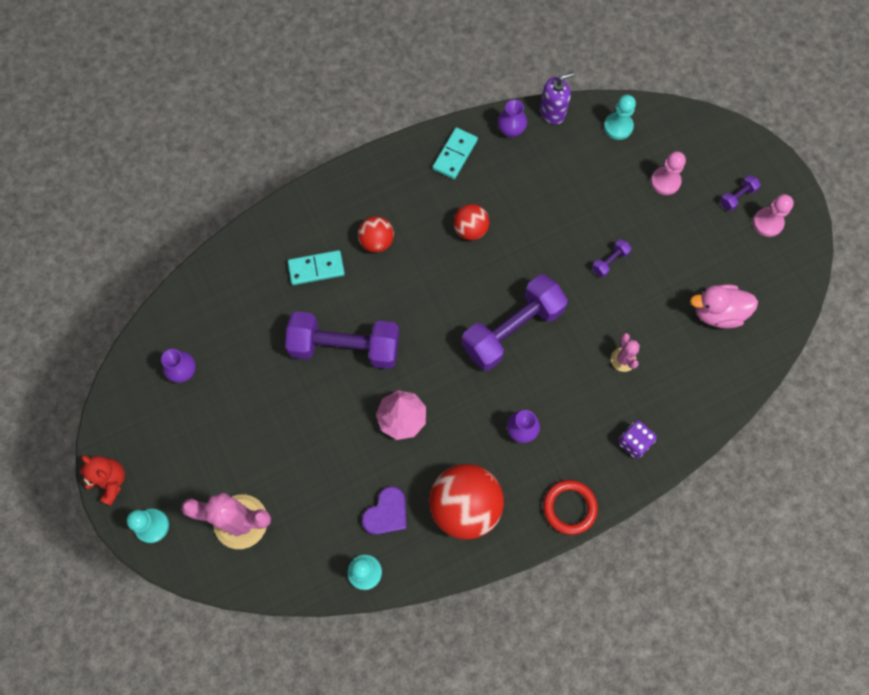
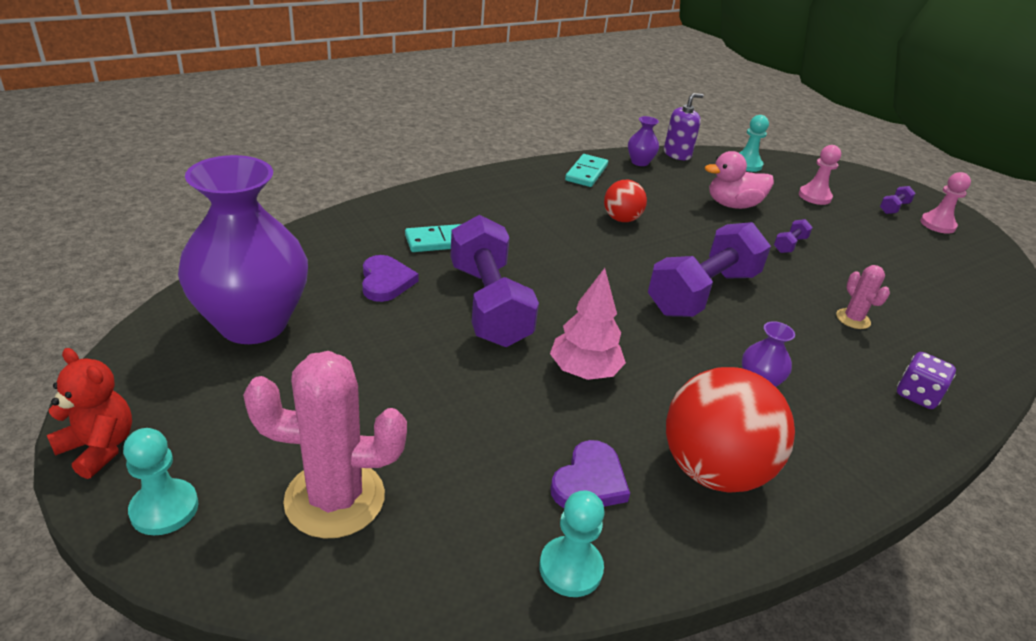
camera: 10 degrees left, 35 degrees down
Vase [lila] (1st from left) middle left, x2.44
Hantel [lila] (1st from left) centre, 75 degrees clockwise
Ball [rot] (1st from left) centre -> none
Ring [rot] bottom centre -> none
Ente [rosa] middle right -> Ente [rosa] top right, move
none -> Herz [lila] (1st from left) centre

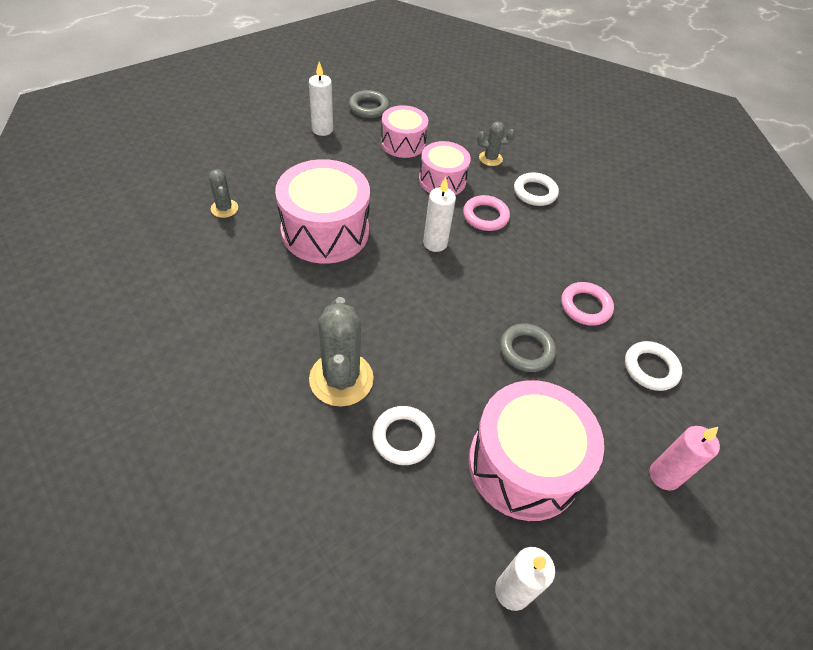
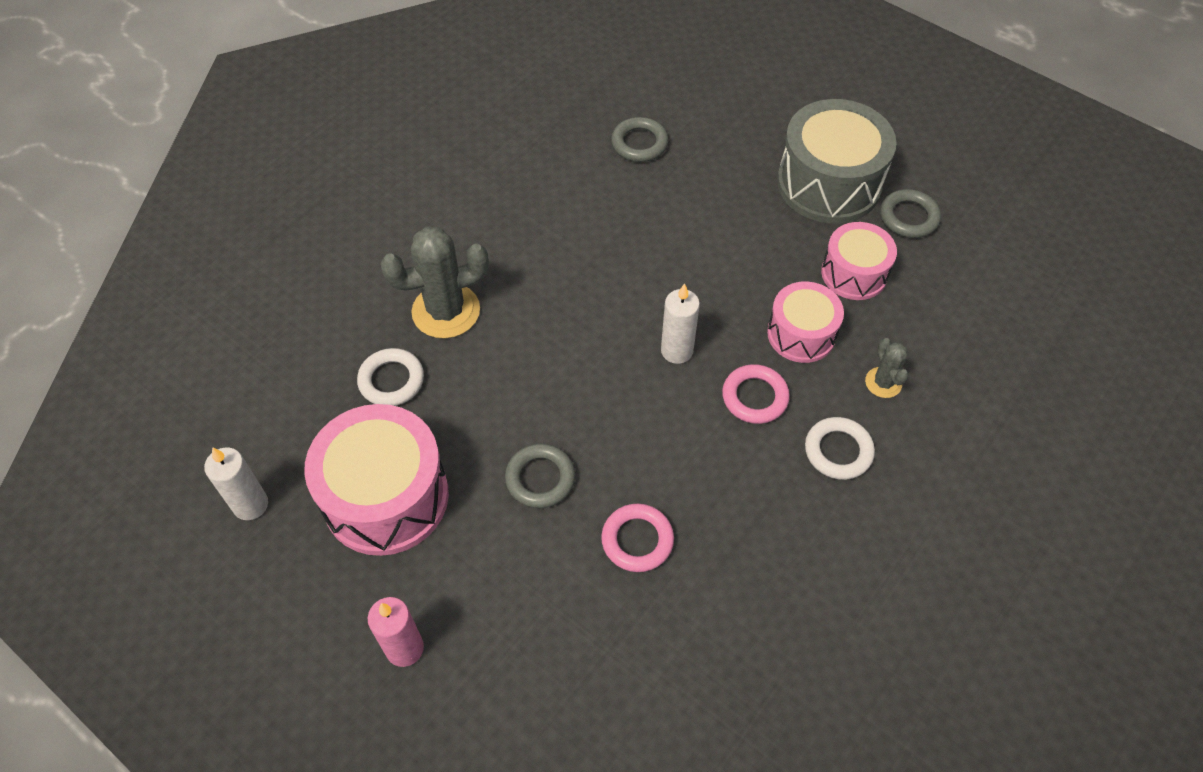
camera: 80 degrees right, 5 degrees up
Kaktus [grau] (1st from left) top left -> Ring [grau] (2nd from left) top centre
Trommel [rosa] (1st from left) top centre -> none
Kerze [weiß] (1st from left) top centre -> Trommel [grau] top right
Ring [weiß] (3rd from left) middle right -> none

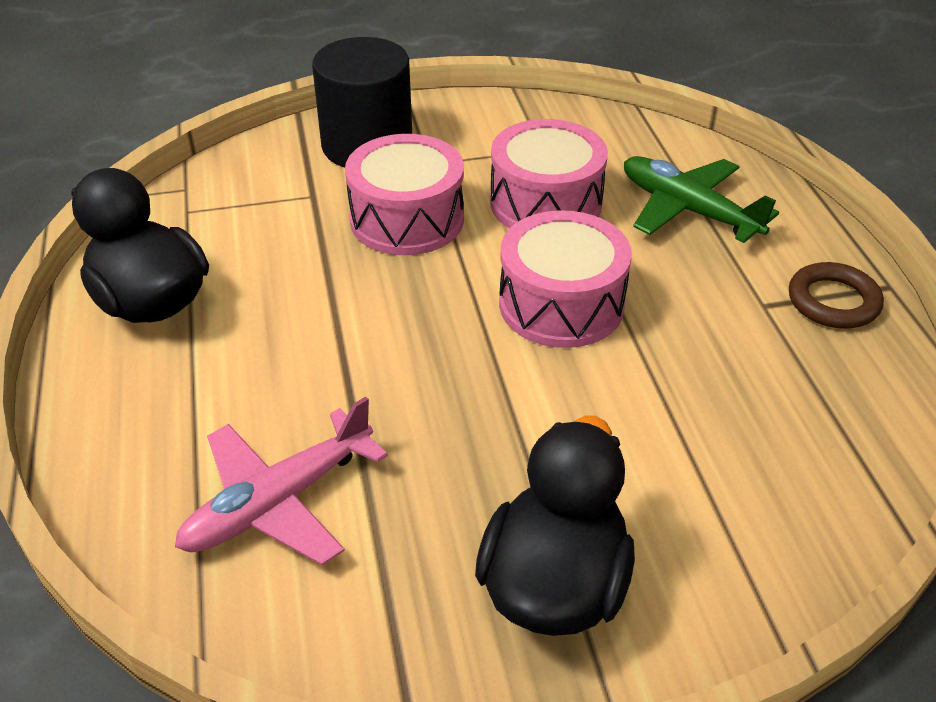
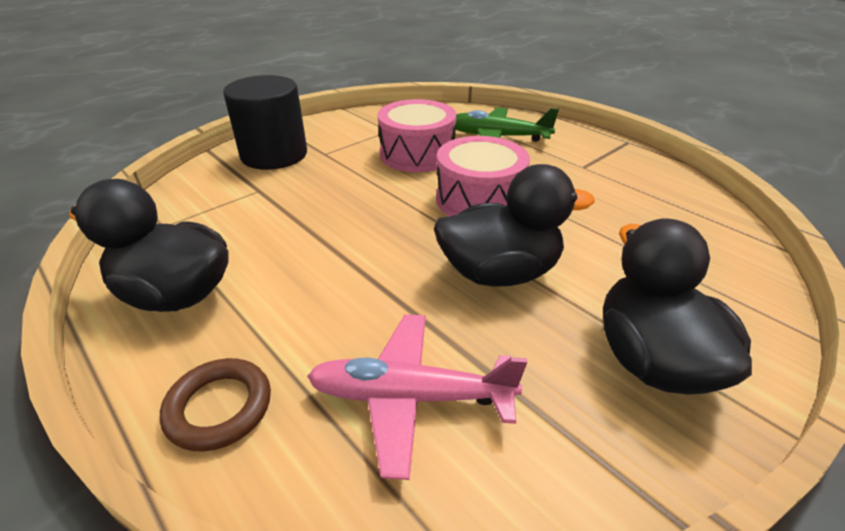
camera: 30 degrees left, 5 degrees down
Flugzeug [rosa] bottom left -> Flugzeug [rosa] bottom centre, 75 degrees clockwise
Trommel [rosa] (1st from left) top centre -> none
Ring [braun] middle right -> Ring [braun] bottom left, move
none -> Ente [schwarz] (2nd from left) centre

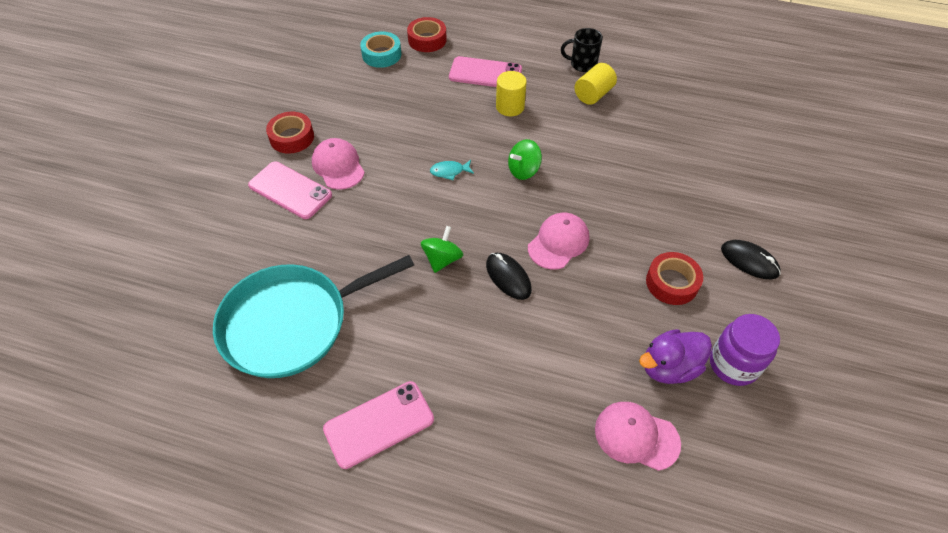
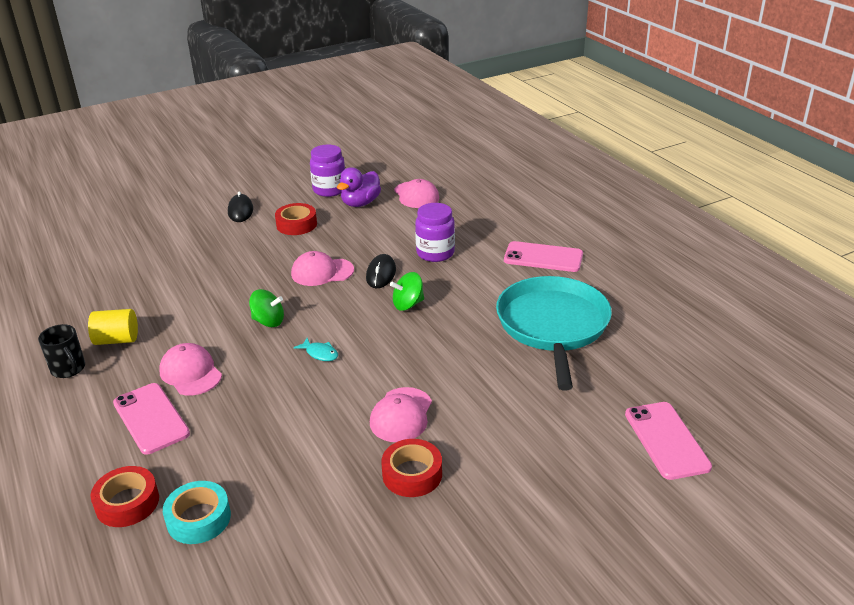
camera: 135 degrees left, 20 degrees down
Pfanne [türkis] middle left -> Pfanne [türkis] centre, 105 degrees counterclockwise
Handy [rosa] (1st from left in the first image) middle left -> Handy [rosa] (3rd from left) bottom right, move
Vollzylinder [gelb] (1st from left) top centre -> Kappe [rosa] (1st from left) middle left
Ente [lila] bottom right -> Ente [lila] top centre, 105 degrees clockwise
none -> Einmachglas [lila] (2nd from left) centre

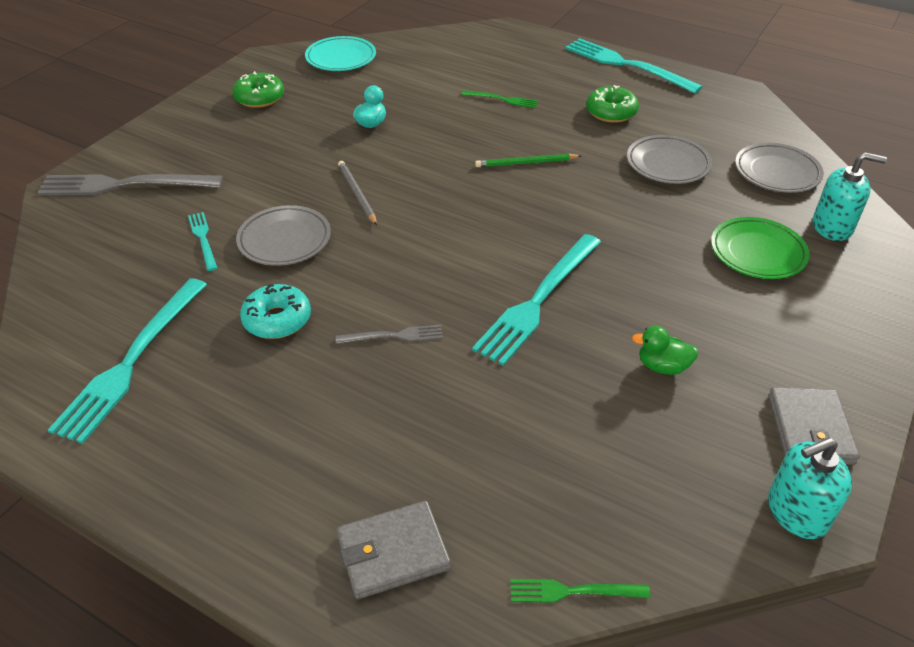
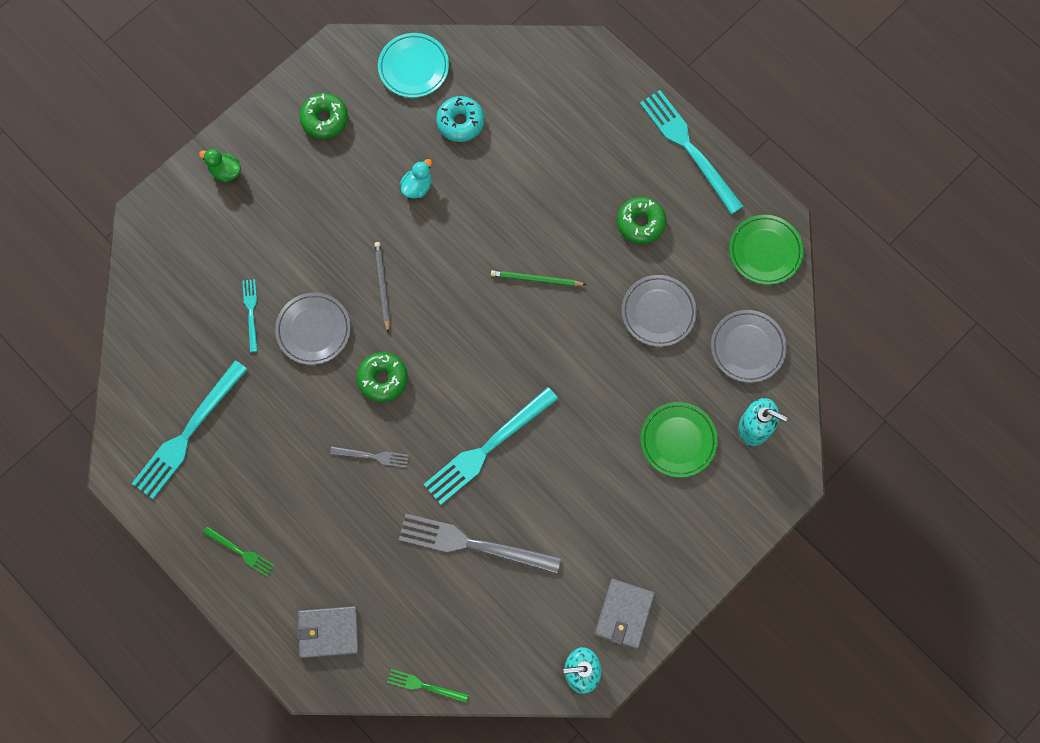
camera: 15 degrees right, 30 degrees up
Gabel [grau] (1st from left in the first image) top left -> Gabel [grau] (2nd from left) bottom centre, move
Donut [türkis] middle left -> Donut [türkis] top centre, move
Gabel [grün] (1st from left) top centre -> Gabel [grün] (1st from left) bottom left, move
Ente [grün] middle right -> Ente [grün] top left, move
none -> Donut [grün] (2nd from left) centre
none -> Teller [grün] (2nd from left) middle right

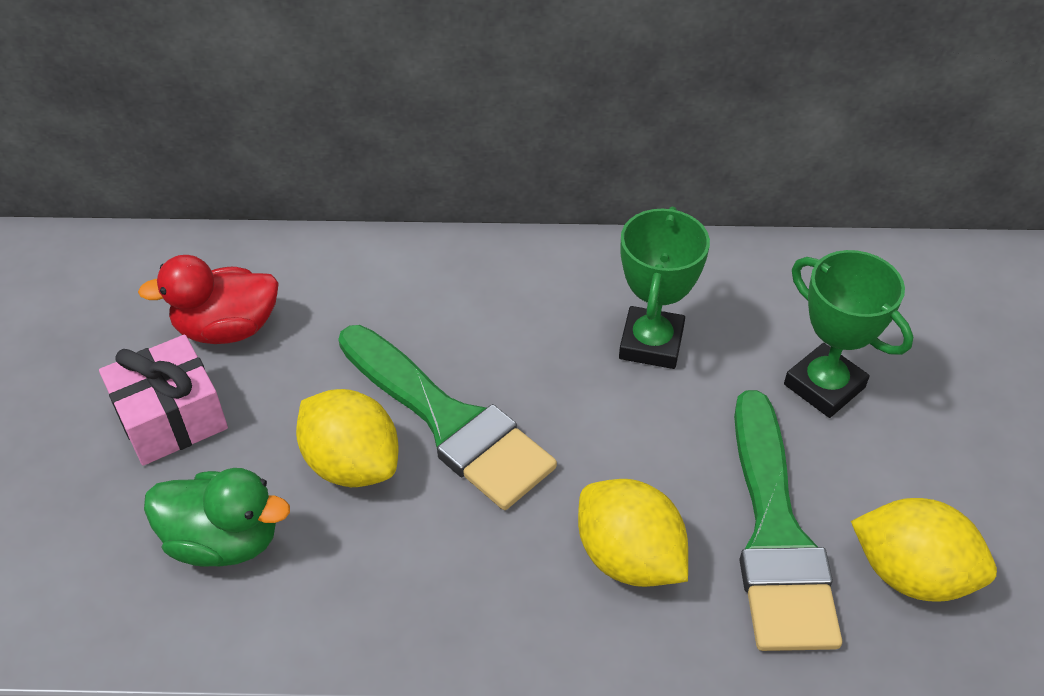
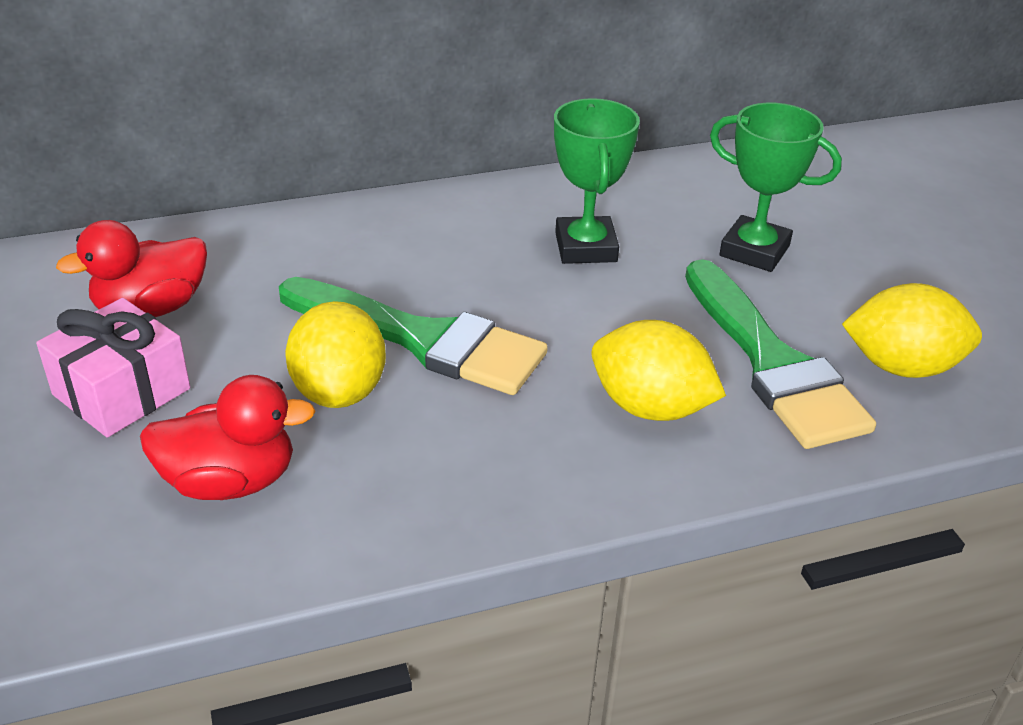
camera: 20 degrees left, 10 degrees down
Ente [grün] bottom left -> Ente [rot] (2nd from left) middle left
Zitrone [gelb] (1st from left) middle left, 60 degrees clockwise

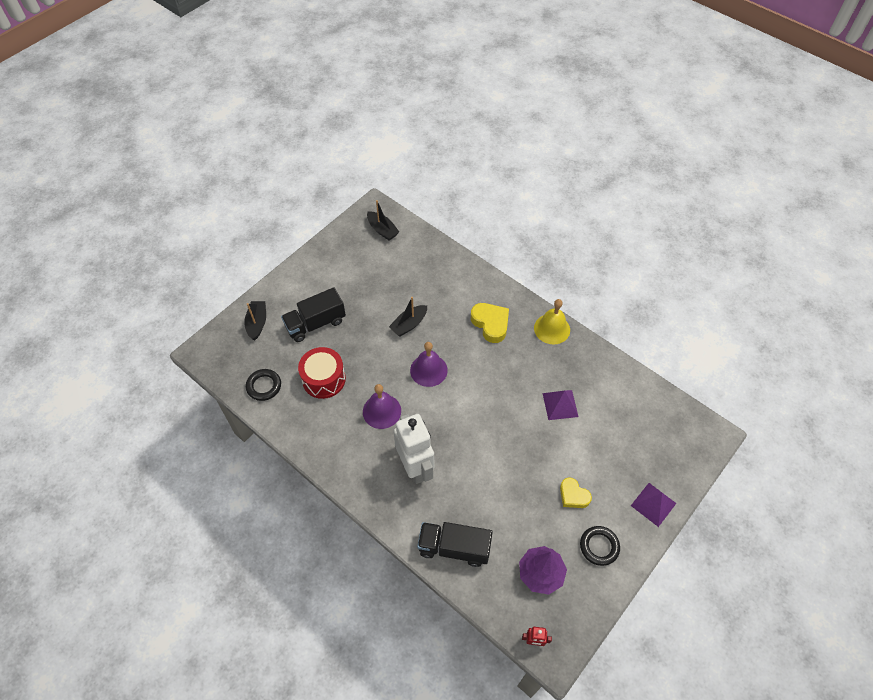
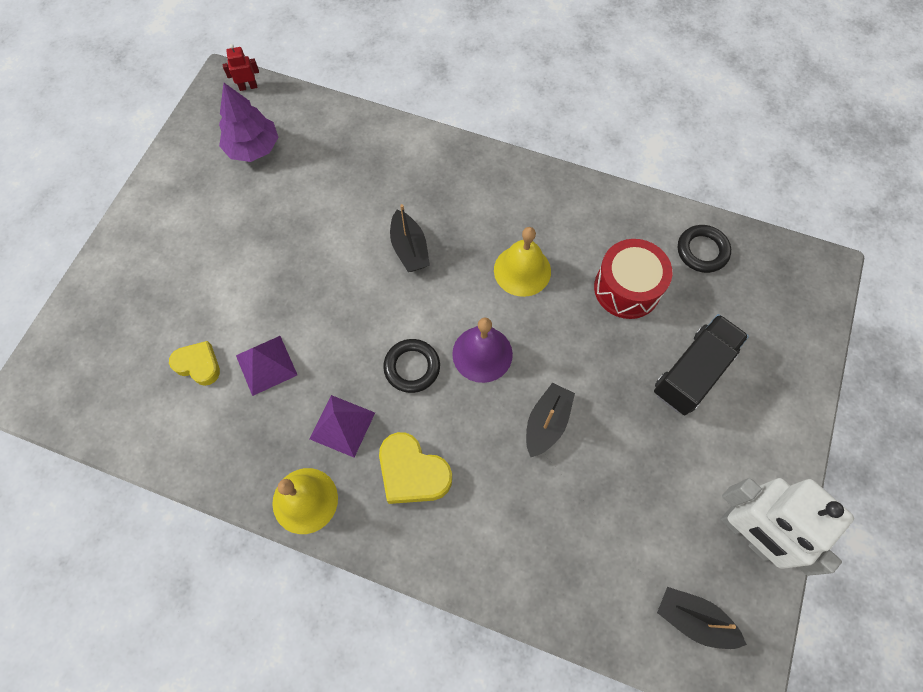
camera: 160 degrees right, 10 degrees up
Boot [schwarz] (1st from left) middle left -> Boot [schwarz] (1st from left) centre, move
Glocke [lila] (1st from left) centre -> Glocke [gelb] (2nd from left) centre
Roboter [weiß] centre -> Roboter [weiß] bottom right, move
Lastwagen [schwarz] (2nd from left) bottom centre -> none
Herz [gelb] (2nd from left in the first image) bottom centre -> Herz [gelb] (1st from left) middle left, move
Ring [schwarz] (2nd from left in the first image) bottom right -> Ring [schwarz] (1st from left) centre, move
Pyramide [lila] (2nd from left) bottom right -> Pyramide [lila] (2nd from left) centre, move

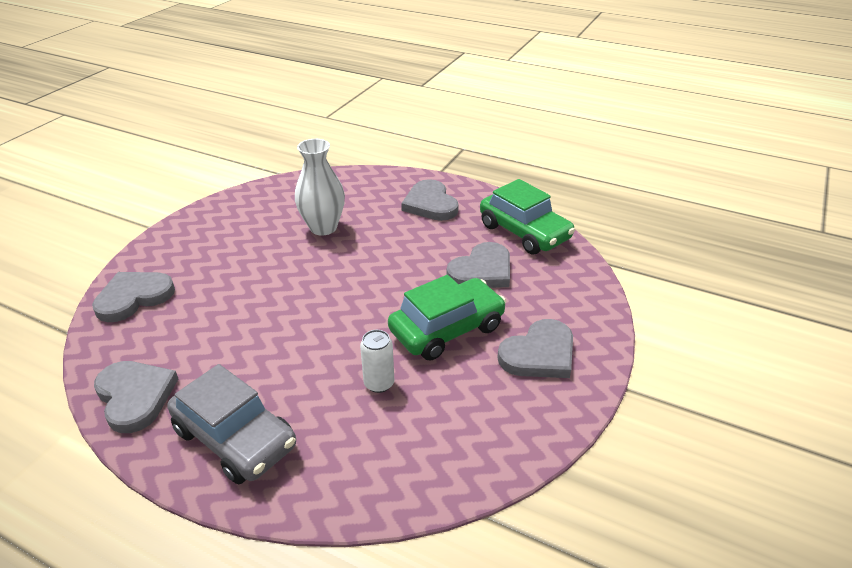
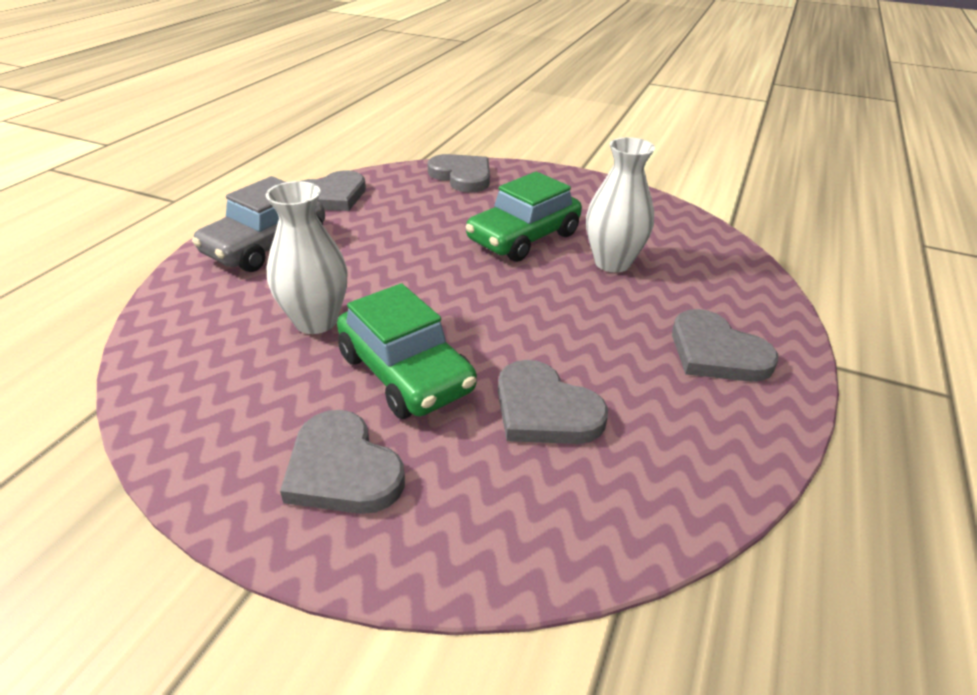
camera: 85 degrees right, 0 degrees up
Dose [weiß] centre -> Vase [weiß] (1st from left) middle left
Herz [grau] (3rd from left in the first image) centre -> Herz [grau] (5th from left) middle right, 105 degrees counterclockwise
Auto [grün] (2nd from left) centre -> Auto [grün] (2nd from left) top centre, move

